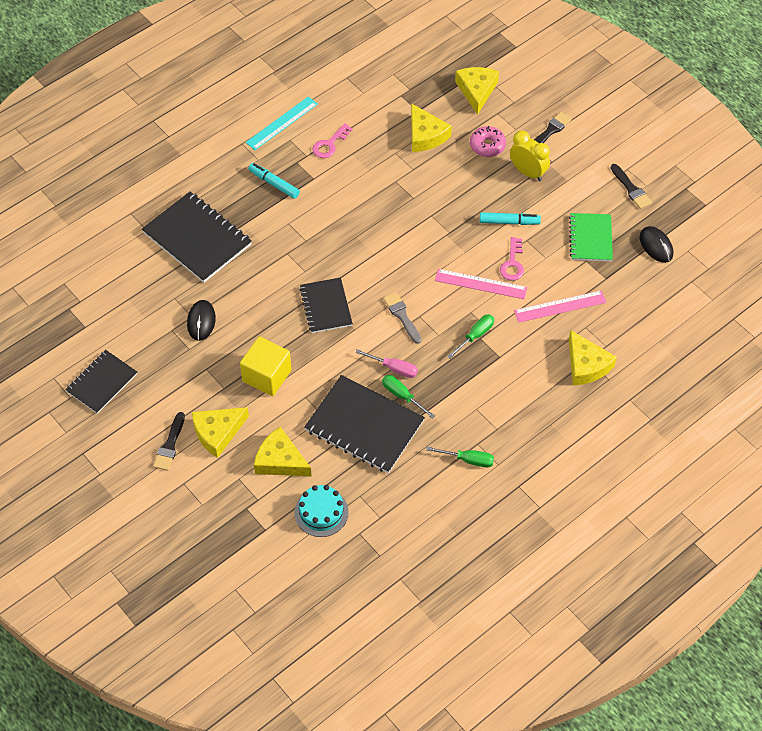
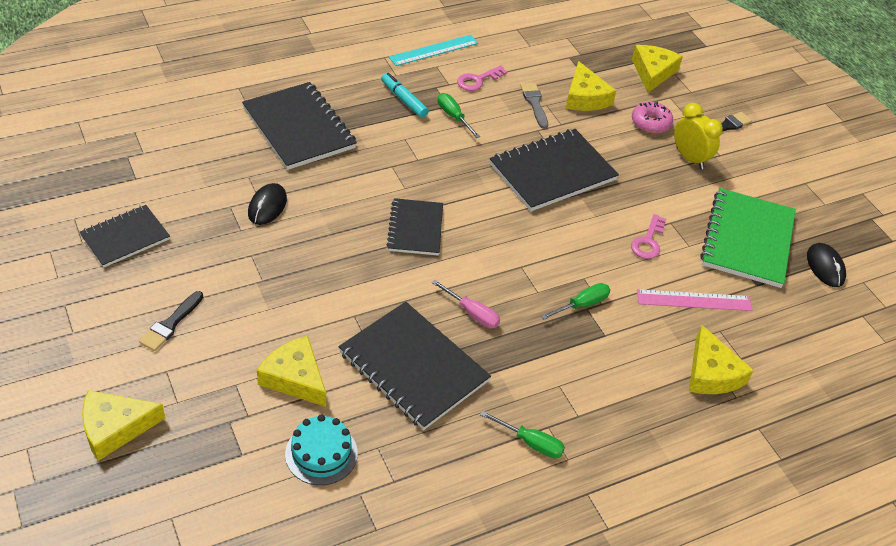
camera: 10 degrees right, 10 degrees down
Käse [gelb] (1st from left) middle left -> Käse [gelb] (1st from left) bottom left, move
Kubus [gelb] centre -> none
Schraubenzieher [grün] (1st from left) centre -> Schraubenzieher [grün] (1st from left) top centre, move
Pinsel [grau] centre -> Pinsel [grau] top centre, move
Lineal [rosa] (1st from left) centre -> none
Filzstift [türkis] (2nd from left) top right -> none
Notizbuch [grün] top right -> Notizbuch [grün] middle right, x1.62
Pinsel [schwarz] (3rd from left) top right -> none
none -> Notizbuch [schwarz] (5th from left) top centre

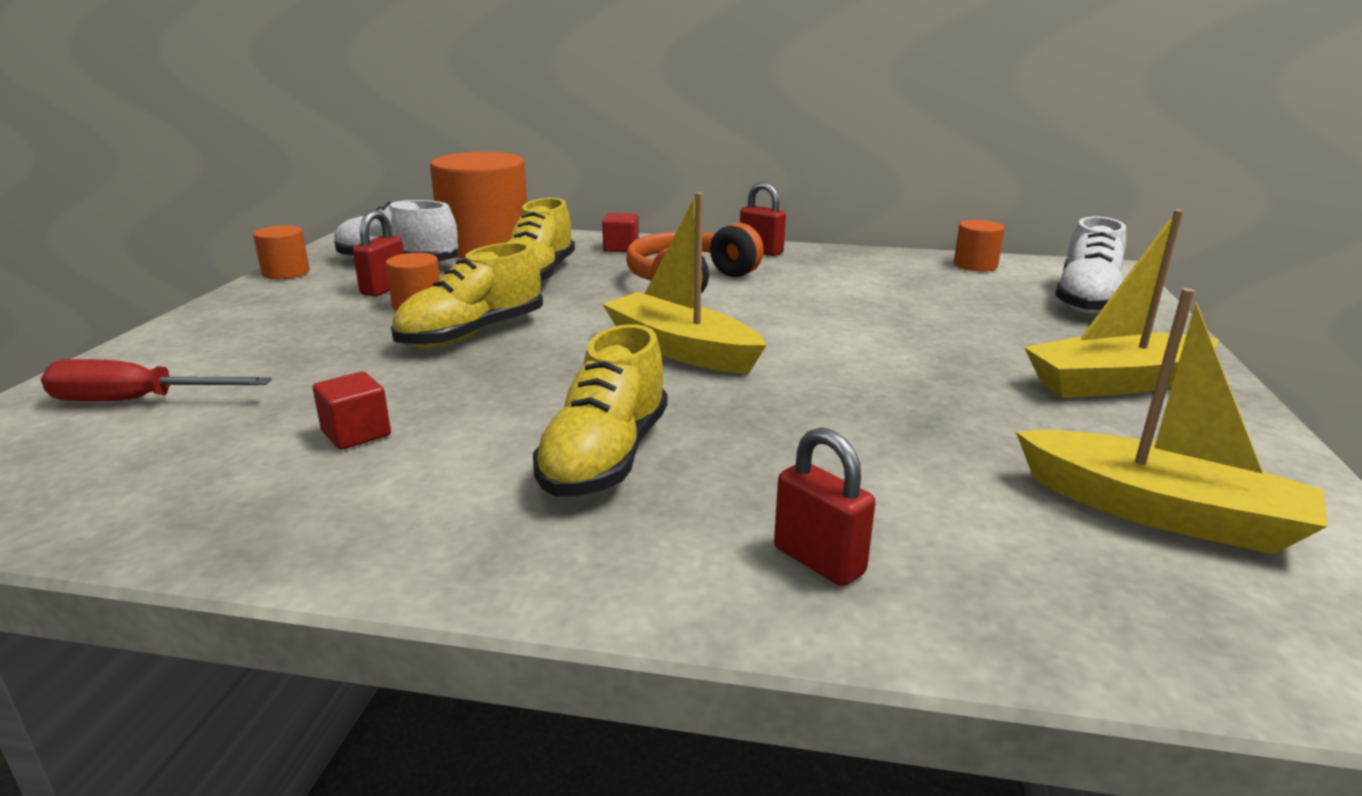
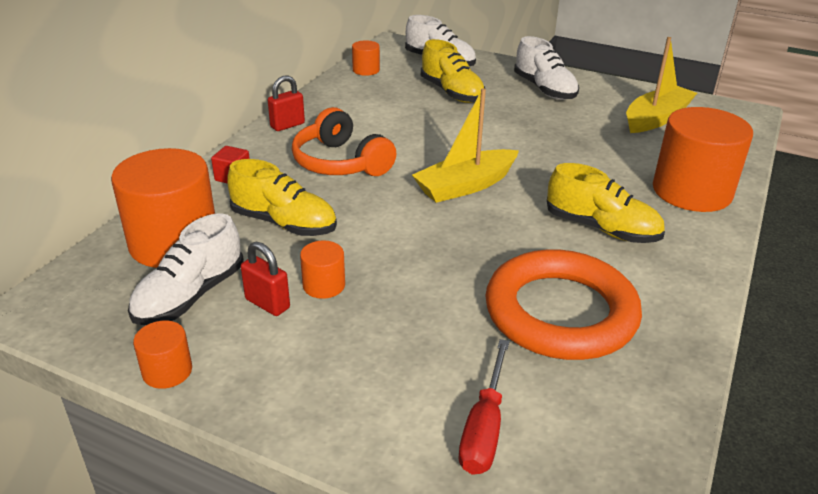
camera: 75 degrees left, 10 degrees up
Kubus [rot] (1st from left) middle left -> Ring [orange] middle right
Schuh [gelb] (1st from left in the first image) centre -> Schuh [gelb] (2nd from left) top centre, move
Vorhängeschloss [rot] (3rd from left) centre -> Vollzylinder [orange] (5th from left) top right
Boot [gelb] (2nd from left) middle right -> Schuh [weiß] (3rd from left) top right

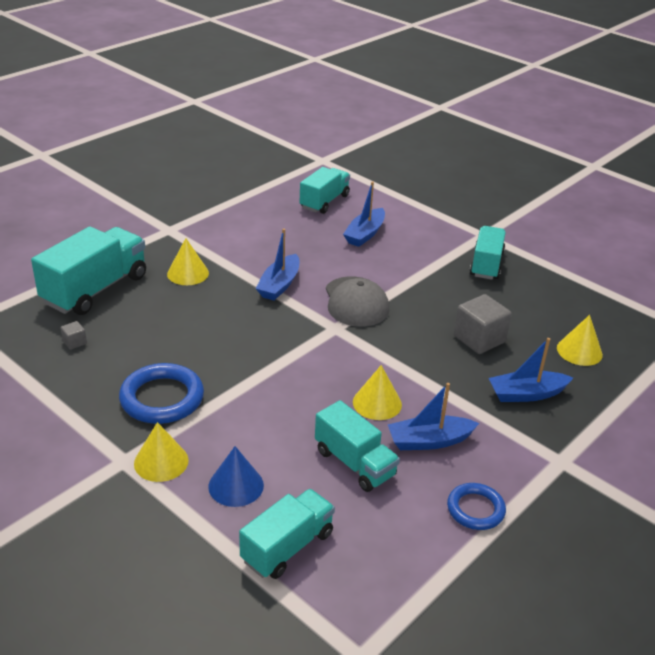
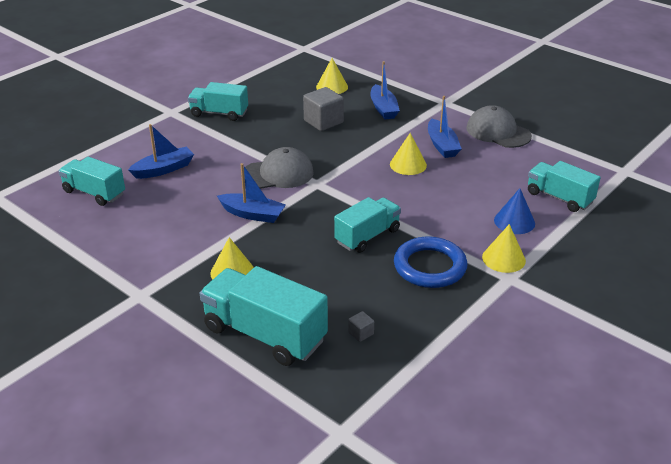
camera: 90 degrees left, 0 degrees up
Lastwagen [türkis] (4th from left) bottom centre -> Lastwagen [türkis] (4th from left) centre, move
Boot [blau] (2nd from left in the first image) top centre -> Boot [blau] (1st from left) top left, 60 degrees counterclockwise
Ring [blau] (2nd from left) bottom right -> Kappe [grau] (2nd from left) top right

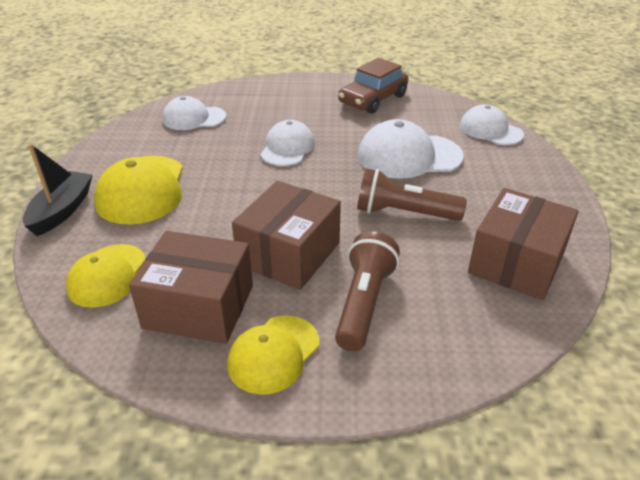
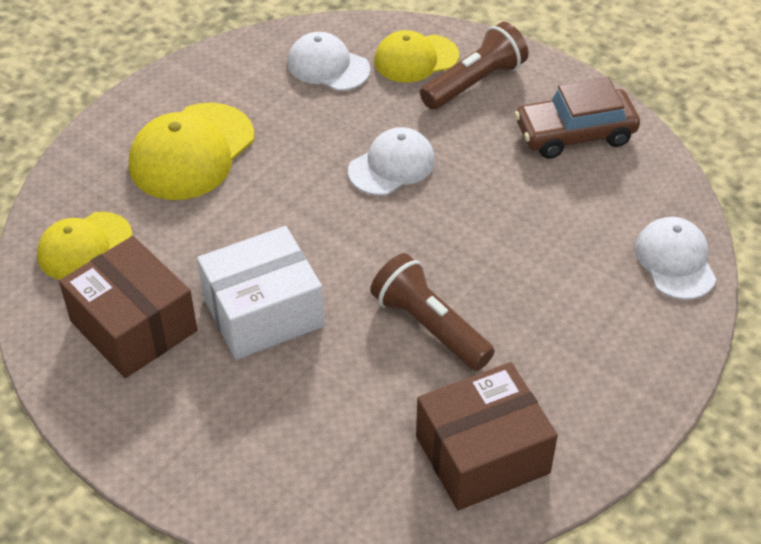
camera: 35 degrees right, 10 degrees up
Boot [schwarz] middle left -> none
Kappe [gelb] (3rd from left) bottom centre -> Kappe [gelb] (3rd from left) top centre, move
Schachtel [braun] (2nd from left) centre -> Schachtel [weiß] centre
Taschenlampe [braun] (1st from left in the first image) centre -> Taschenlampe [braun] (2nd from left) top centre, move
Kappe [weiß] (3rd from left) top centre -> none

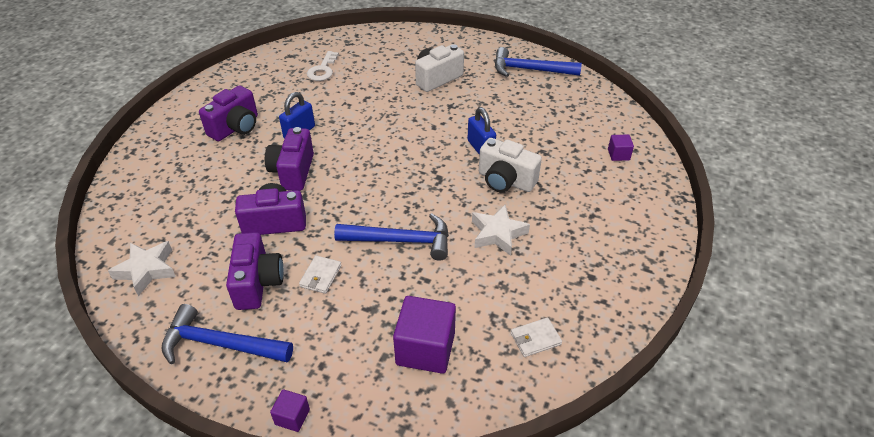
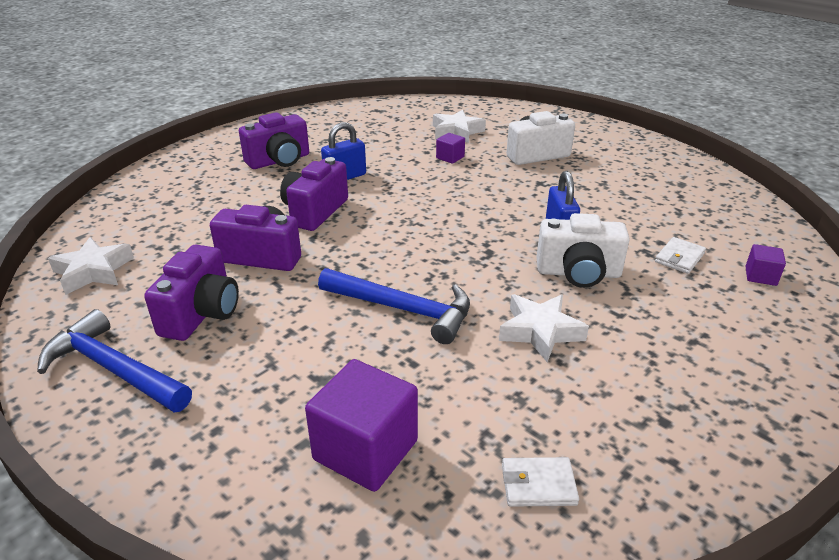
camera: 20 degrees right, 10 degrees down
Kubus [lila] (1st from left in the first image) bottom left -> Kubus [lila] (2nd from left) top centre, move
Geldbörse [weiß] (1st from left in the first image) centre -> Geldbörse [weiß] (2nd from left) middle right, move
Schlüssel [weiß] top centre -> none
Kamera [weiß] (2nd from left) centre -> Kamera [weiß] (2nd from left) middle right, 45 degrees counterclockwise
Hammer [blau] (3rd from left) top centre -> none
none -> Stern [weiß] (2nd from left) top centre

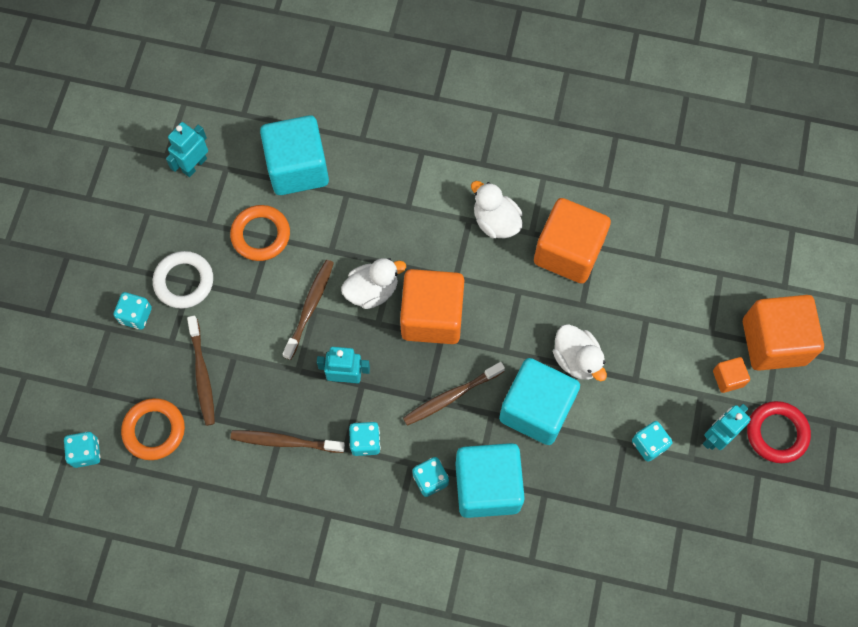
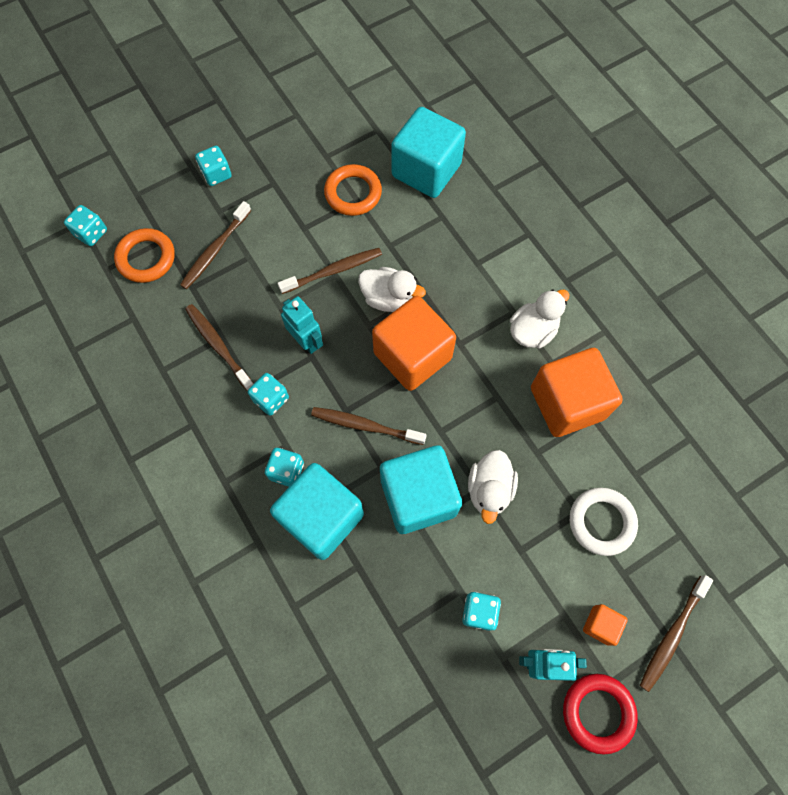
camera: 45 degrees right, 0 degrees up
Ring [weiß] middle left -> Ring [weiß] middle right, move
Roboter [türkis] (1st from left) top left -> none
Ente [weiß] (2nd from left in the first image) centre -> Ente [weiß] (3rd from left) middle right, 45 degrees clockwise
Kubus [orange] (4th from left) middle right -> Zahnbürste [braun] (5th from left) bottom right

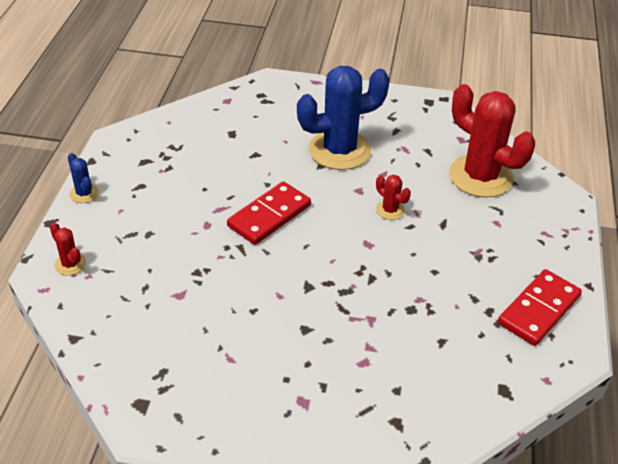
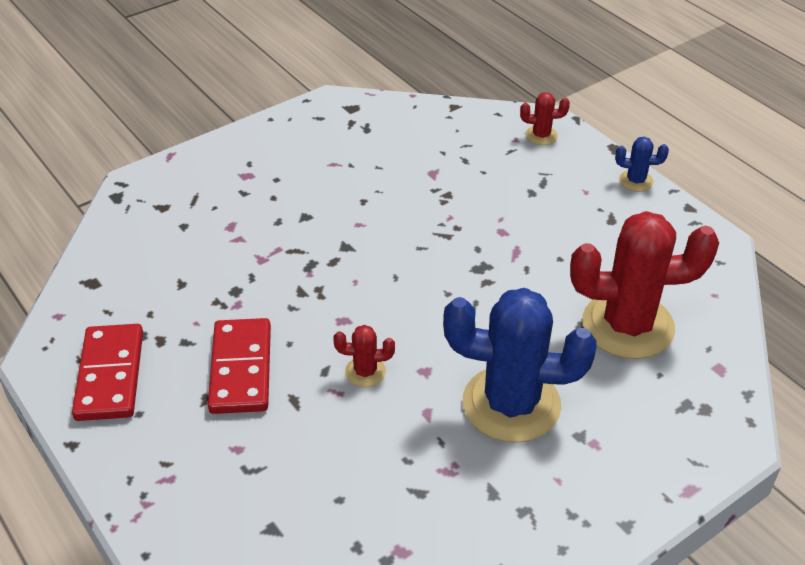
camera: 135 degrees right, 0 degrees up
Dominostein [rot] (1st from left in the first image) centre -> Dominostein [rot] (2nd from left) middle left, move
Kaktus [blau] (2nd from left in the first image) top centre -> Kaktus [blau] (1st from left) centre, 75 degrees clockwise
Kaktus [rot] (3rd from left) top right -> Kaktus [rot] (3rd from left) middle right, move

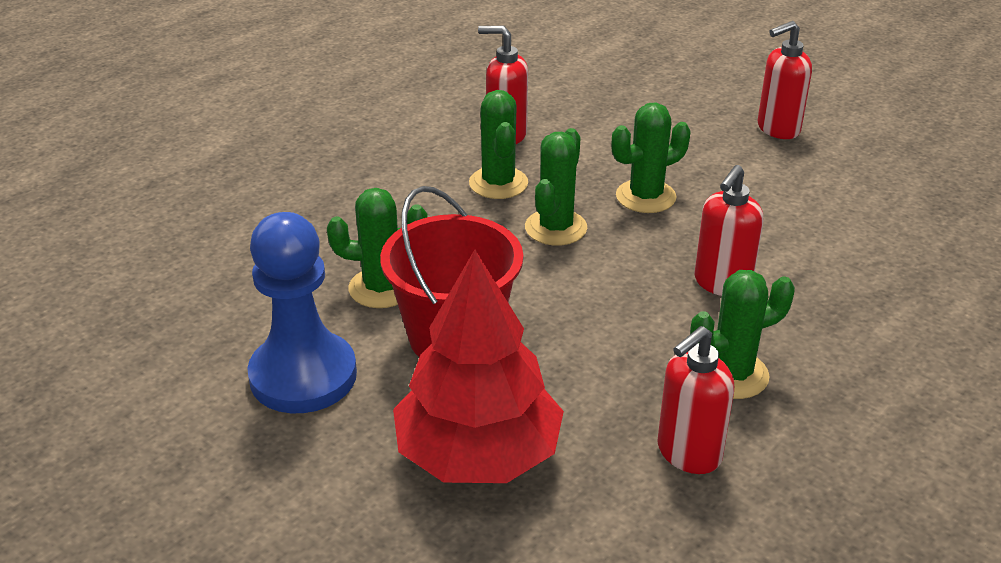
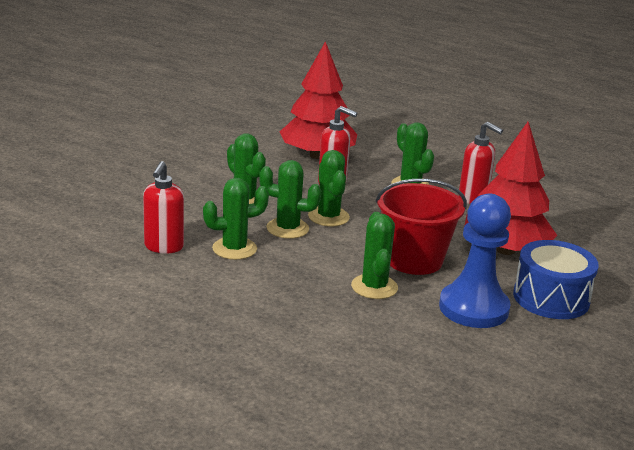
camera: 100 degrees left, 10 degrees down
Seifenspender [rot] (4th from left) top right -> none
none -> Baum [rot] (1st from left) top centre
none -> Kaktus [grün] (4th from left) centre
none -> Trommel [blau] middle right

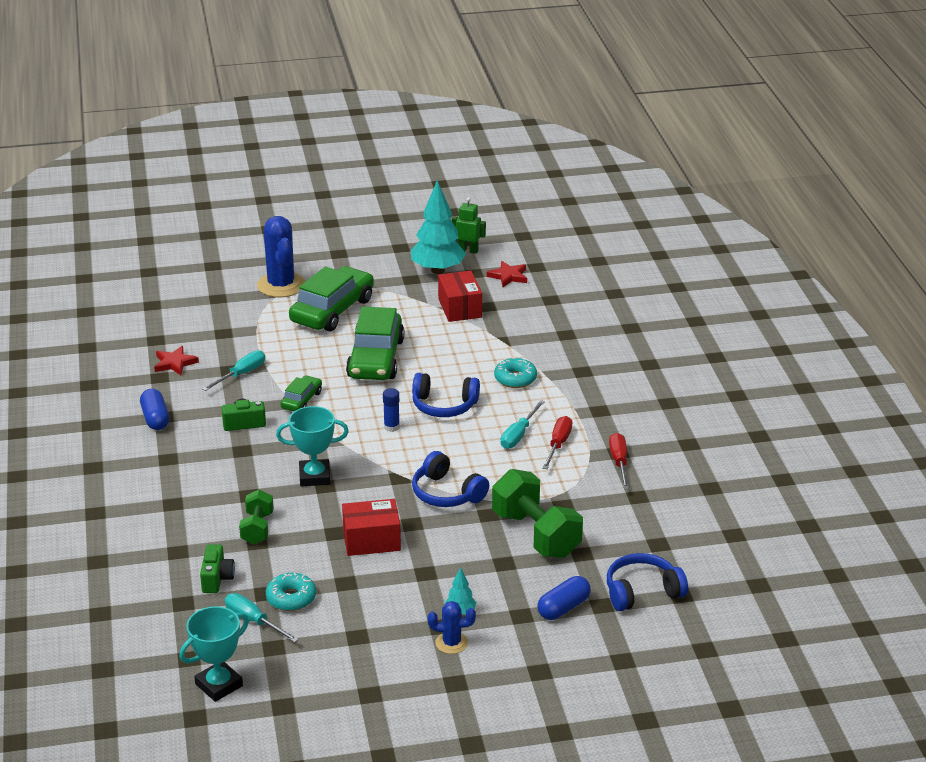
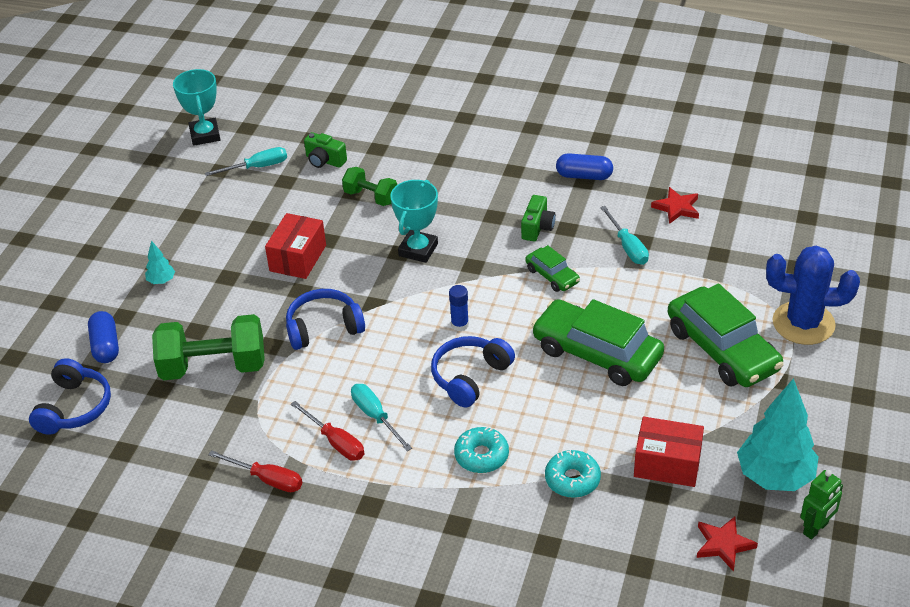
camera: 120 degrees right, 10 degrees up
Donut [türkis] (1st from left in the first image) bottom left -> Donut [türkis] (2nd from left) bottom centre, move
Kaktus [blau] (2nd from left) bottom centre -> none

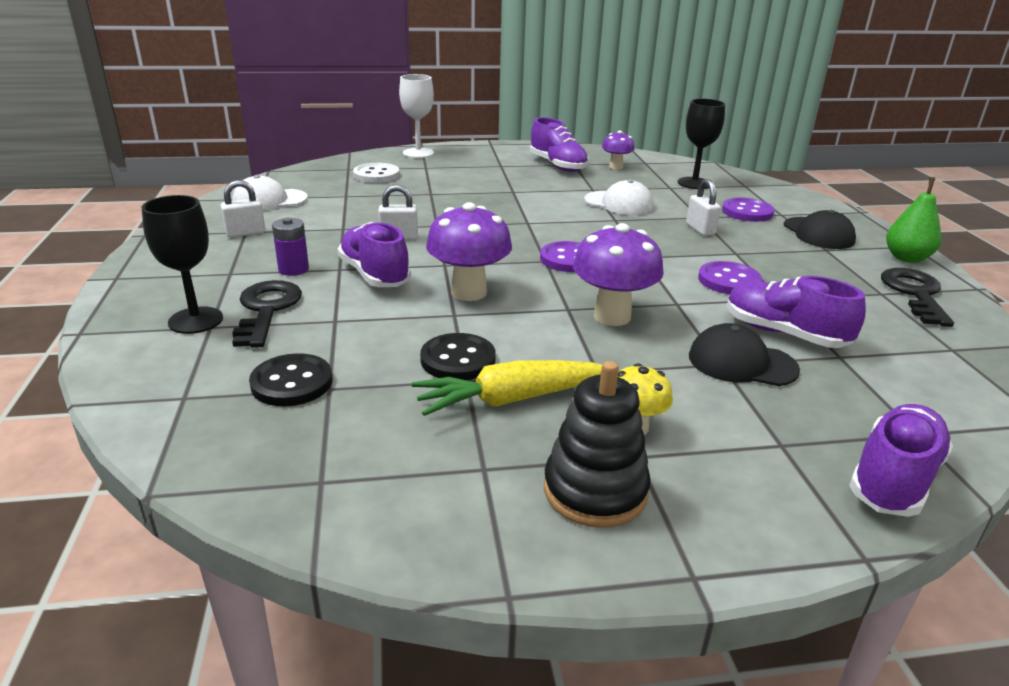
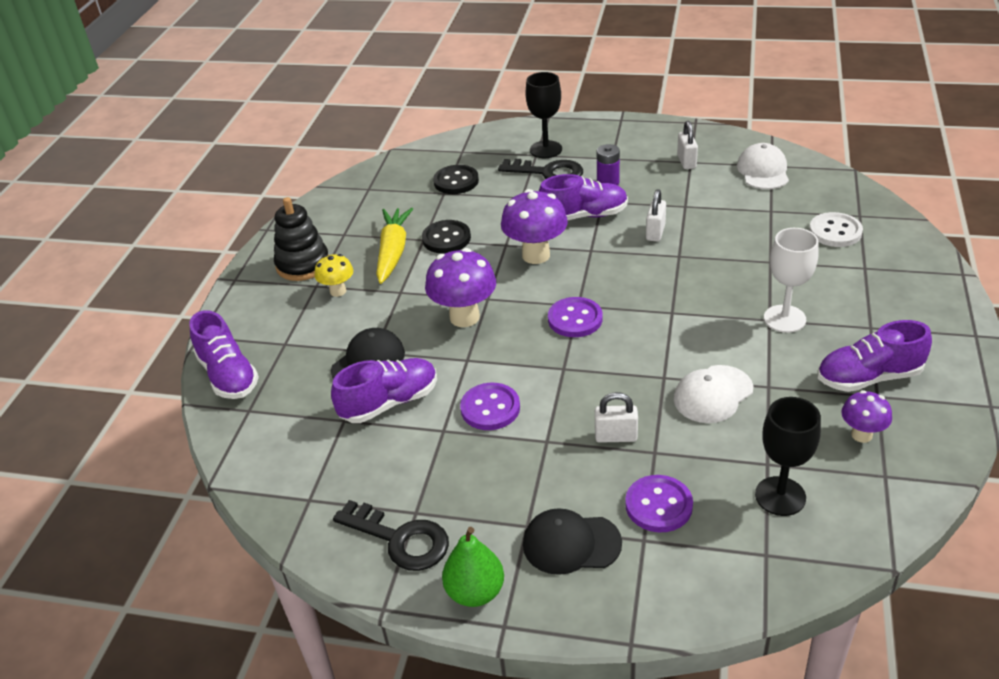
camera: 115 degrees right, 10 degrees up
Kelch [weiß] top centre -> Kelch [weiß] middle right, move

